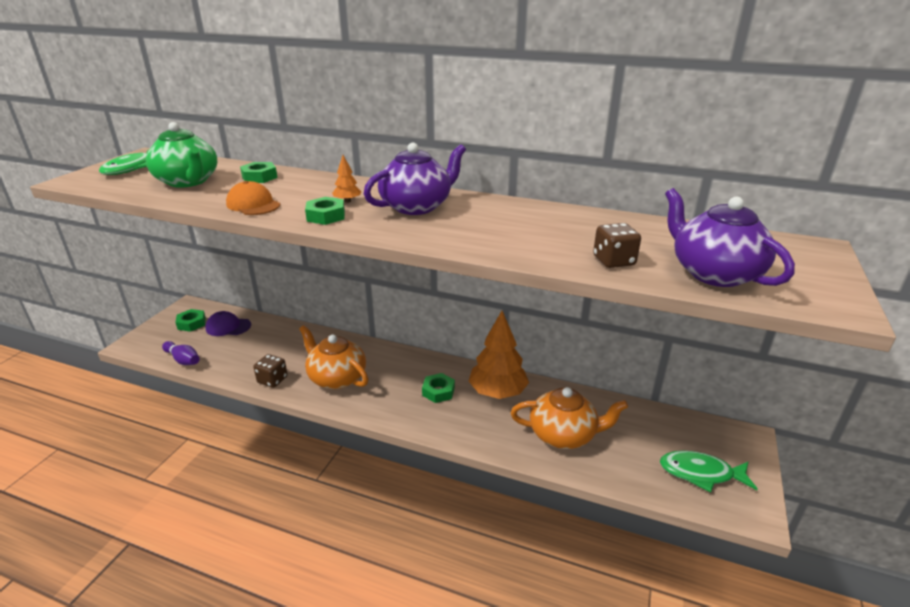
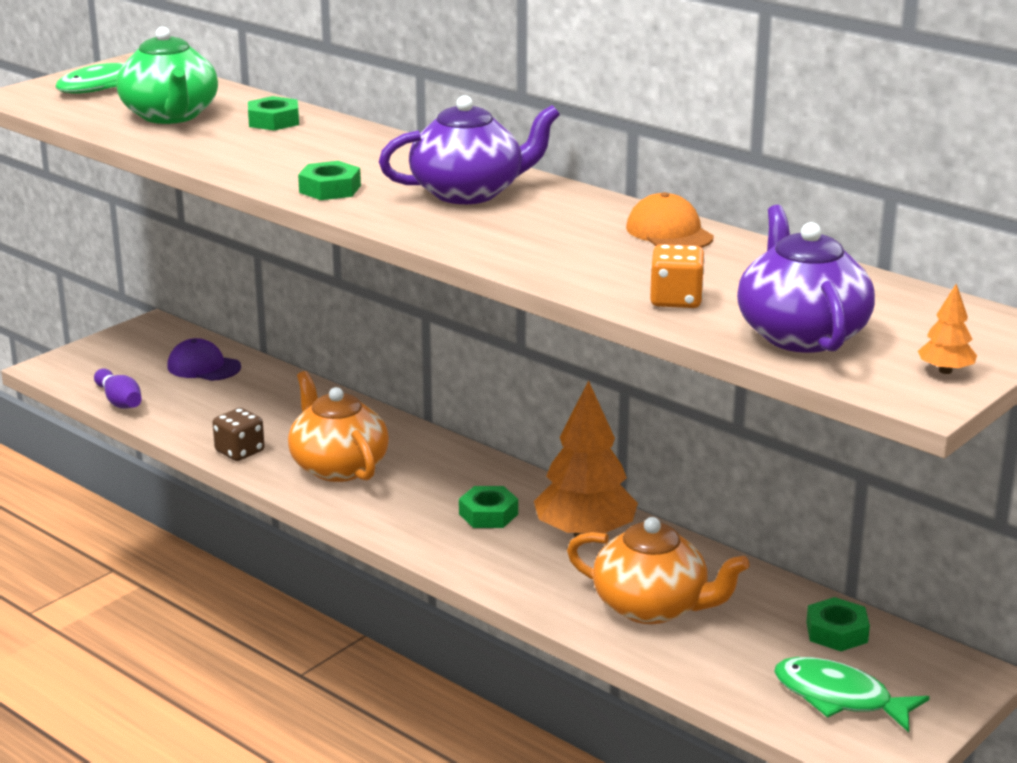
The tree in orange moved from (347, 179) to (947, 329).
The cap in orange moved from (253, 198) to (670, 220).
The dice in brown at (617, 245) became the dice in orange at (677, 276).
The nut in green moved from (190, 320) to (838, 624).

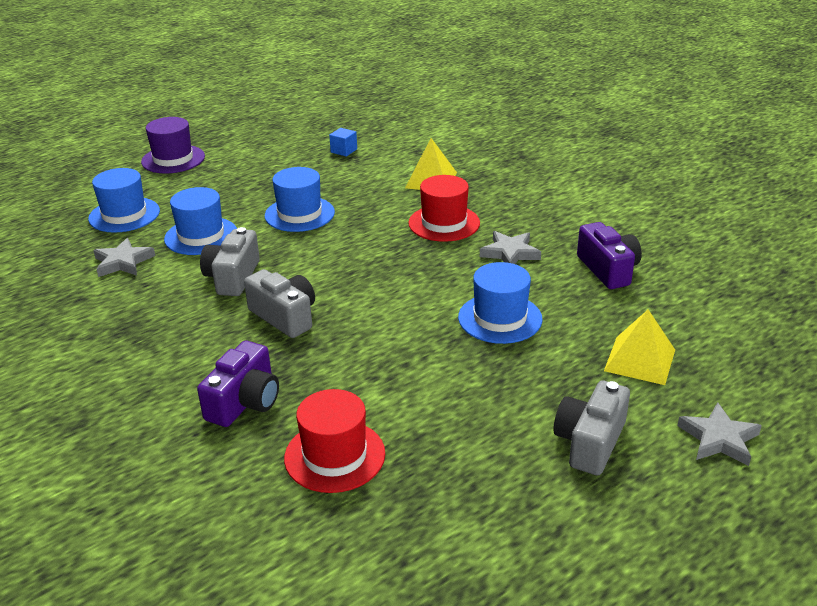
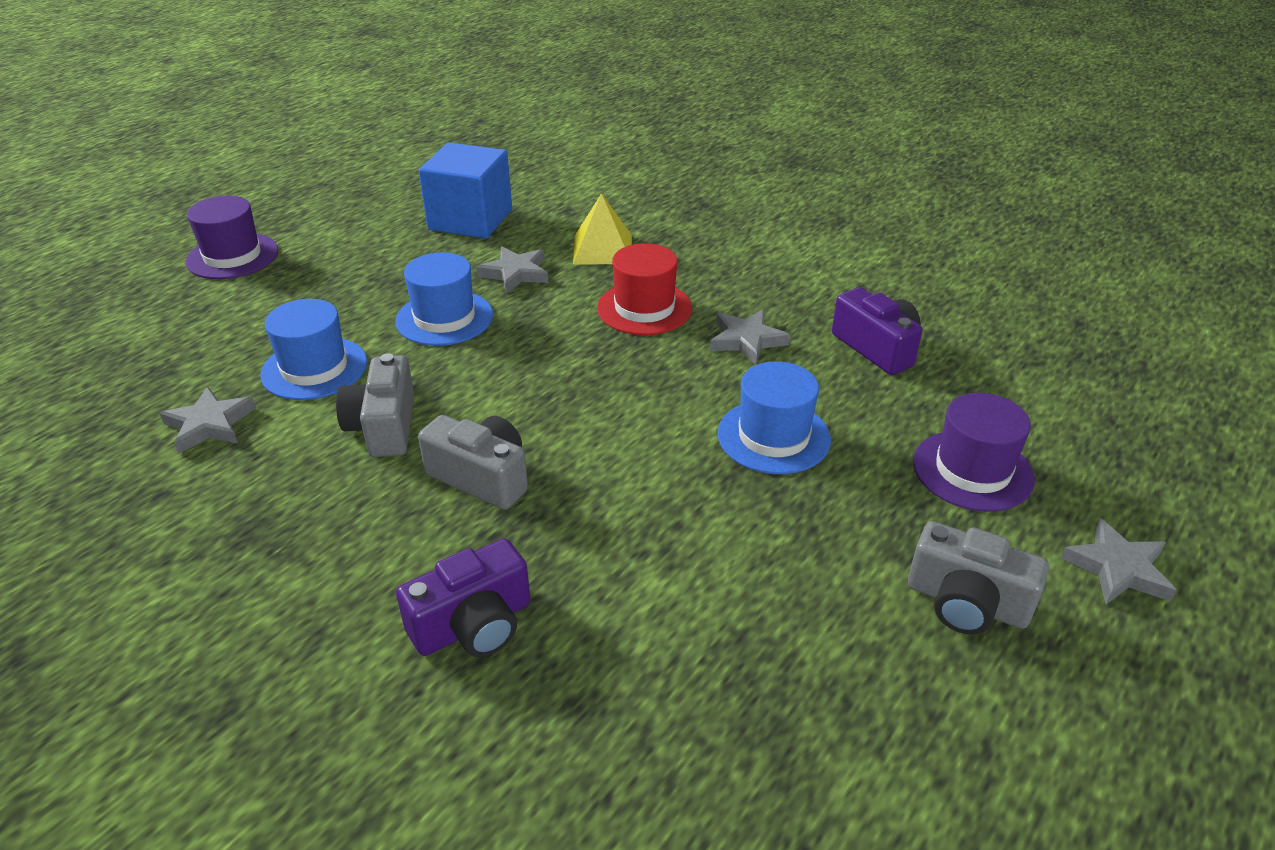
The cube in blue at (343, 142) changed to 2.46 times the size.
The hat in blue at (124, 200) disappeared.
The pyramid in yellow at (639, 347) was replaced by the hat in purple at (974, 452).
The camera in purple at (238, 384) turned 45 degrees clockwise.
The camera in grey at (591, 428) turned 75 degrees counterclockwise.
The hat in red at (334, 441) disappeared.
The star in grey at (512, 270) appeared.

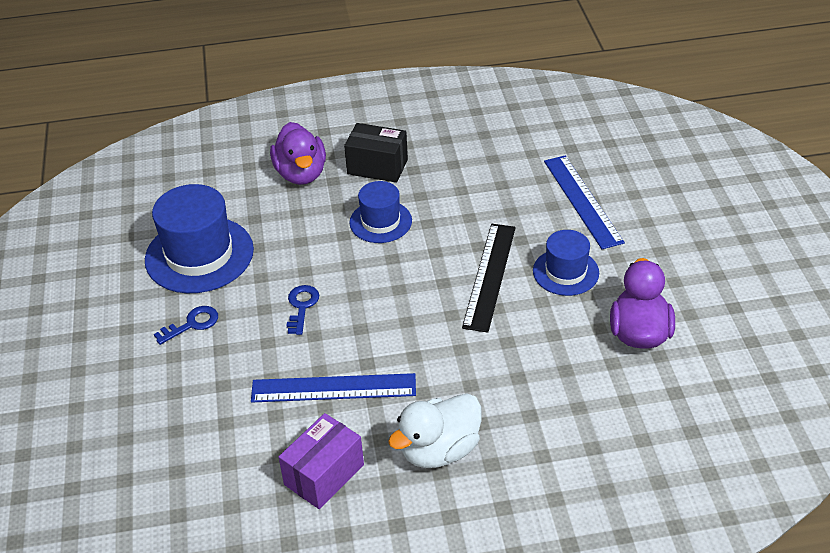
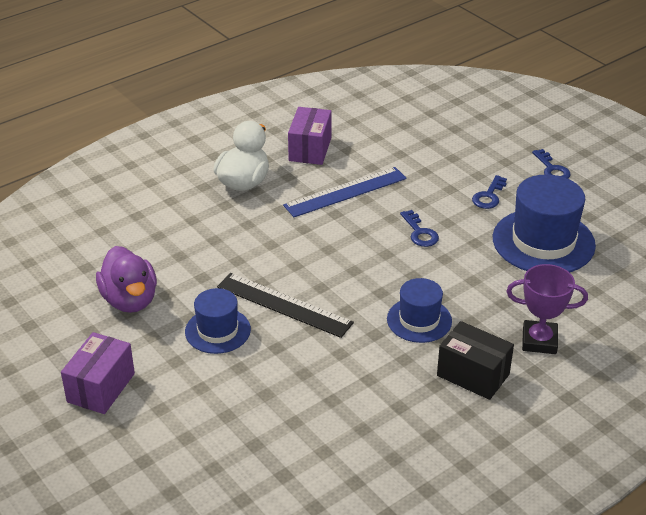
The duck in purple at (298, 153) was replaced by the trophy in purple at (547, 309).
The box in black at (376, 153) turned 45 degrees clockwise.
The ruler in blue at (584, 202) disappeared.
The ruler in black at (489, 278) turned 45 degrees counterclockwise.
The key in blue at (551, 164) appeared.
The box in purple at (98, 373) appeared.

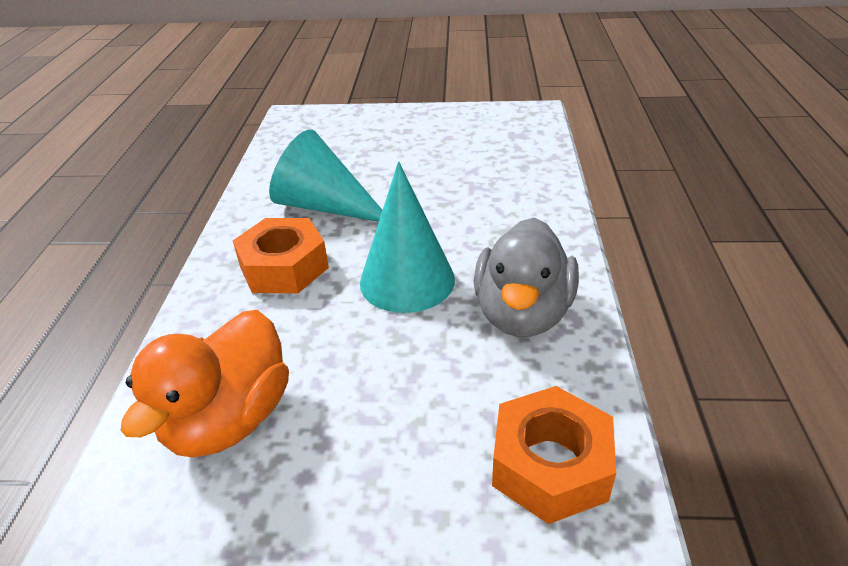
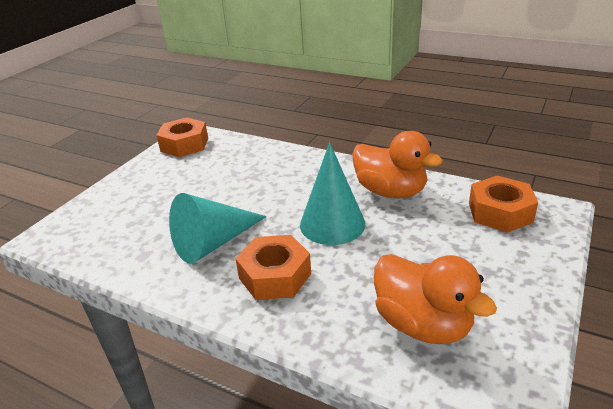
The duck in grey at (526, 277) became the duck in orange at (397, 164).
The nut in orange at (182, 137) appeared.

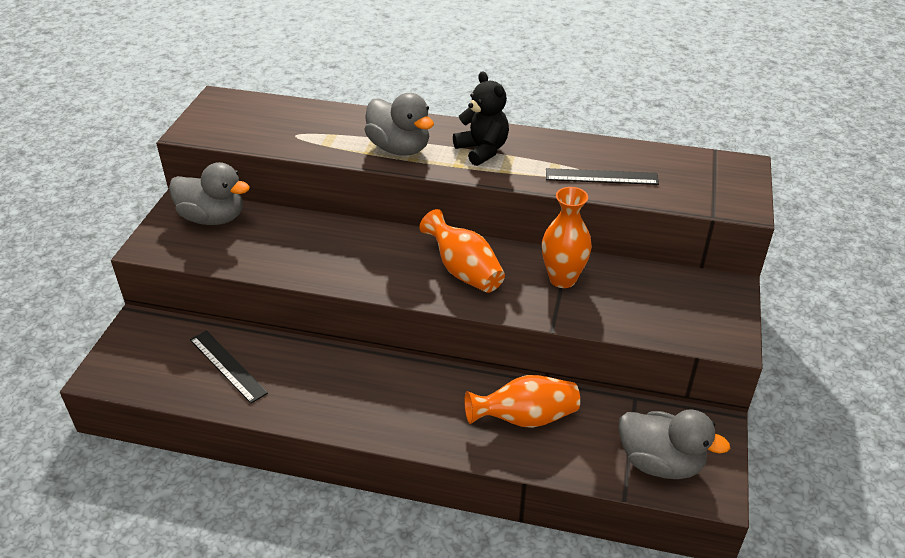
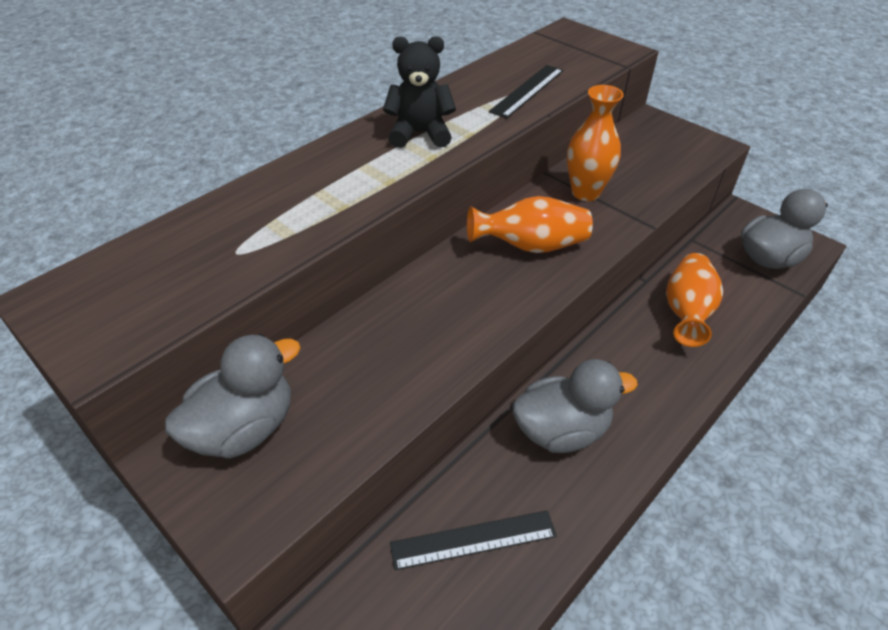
The duck in grey moved from (399, 124) to (575, 406).

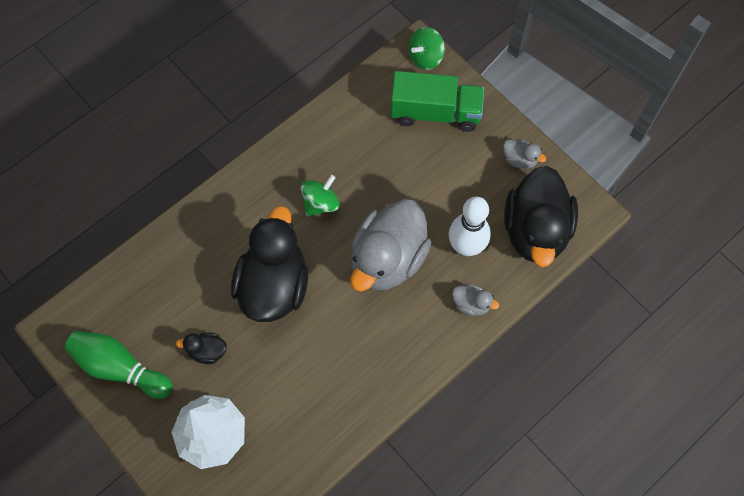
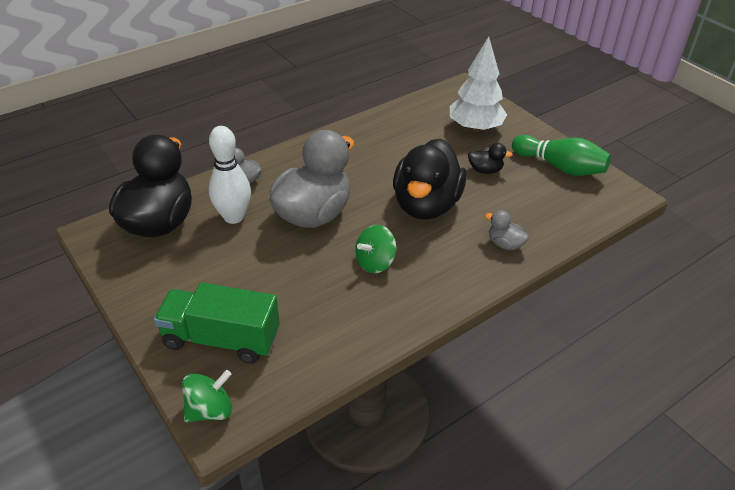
The duck in grey moved from (524, 154) to (507, 230).

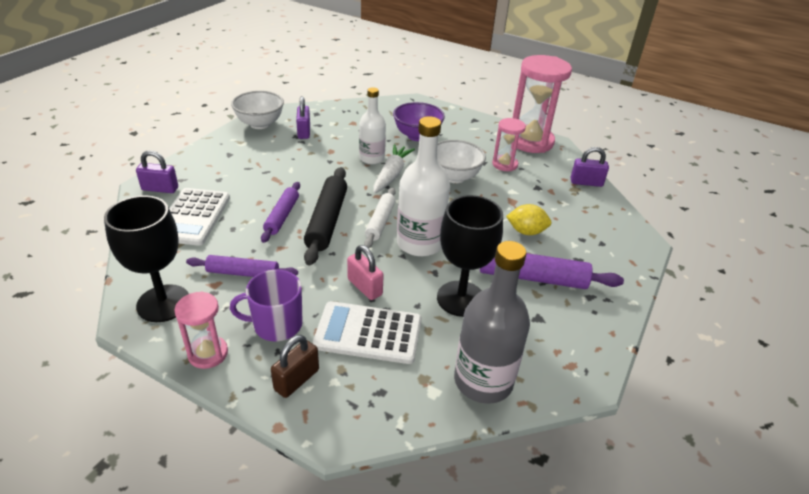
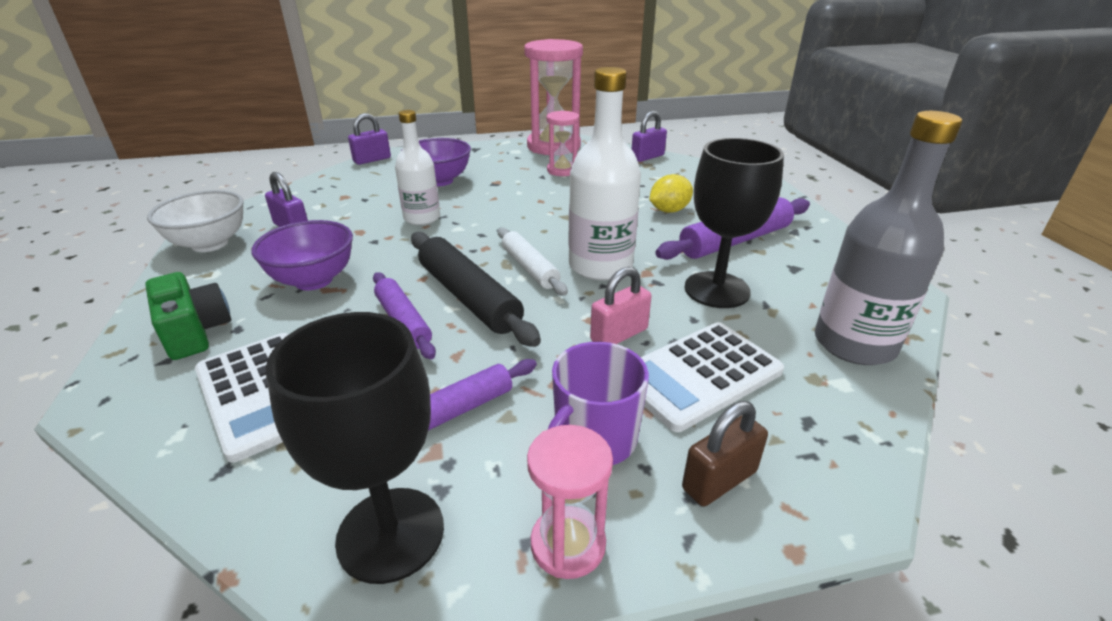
The bowl in white at (461, 161) disappeared.
The carrot in white at (394, 168) disappeared.
The padlock in purple moved from (157, 171) to (369, 139).
The padlock in pink at (365, 272) turned 45 degrees counterclockwise.
The padlock in brown at (295, 366) turned 60 degrees clockwise.
The bowl in purple at (302, 255) appeared.
The camera in green at (188, 316) appeared.

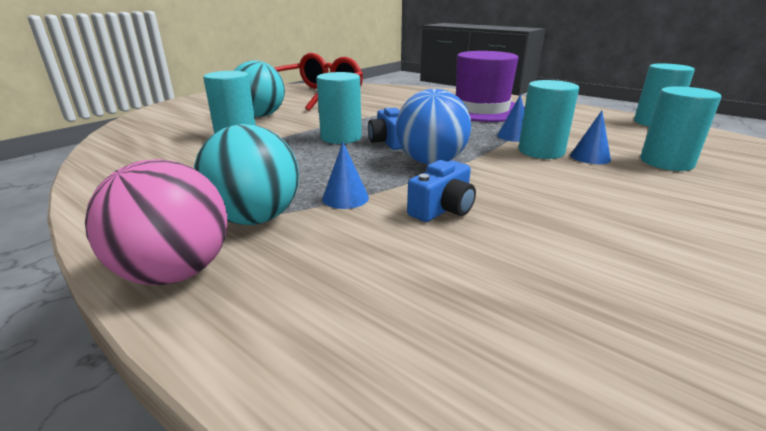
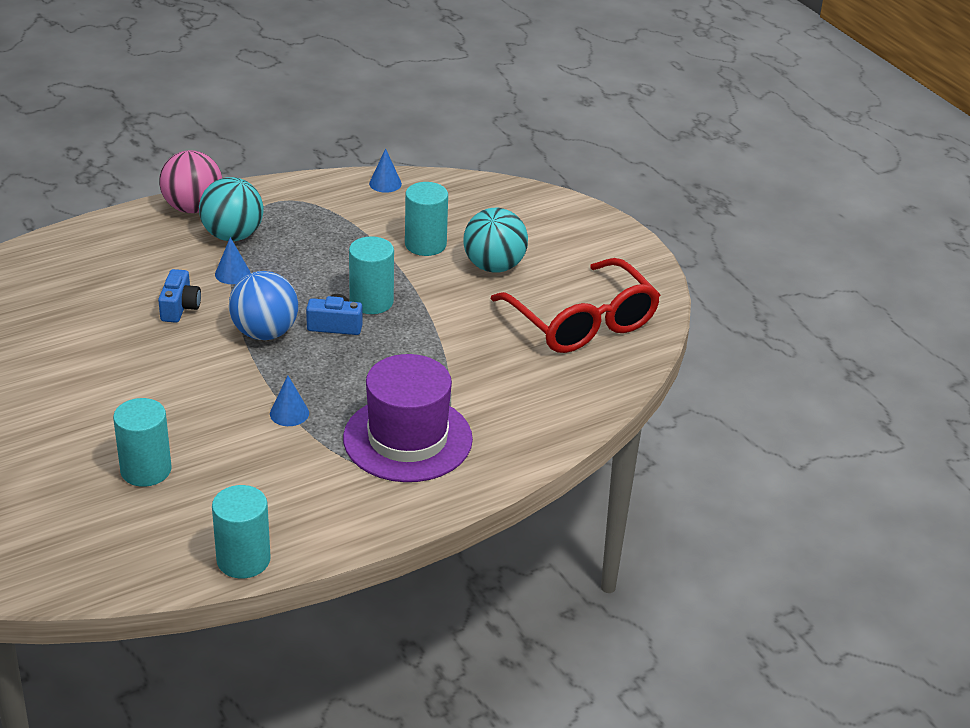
The cylinder in turquoise at (548, 119) disappeared.
The cone in blue moved from (590, 137) to (385, 170).
The camera in blue at (441, 191) turned 150 degrees counterclockwise.

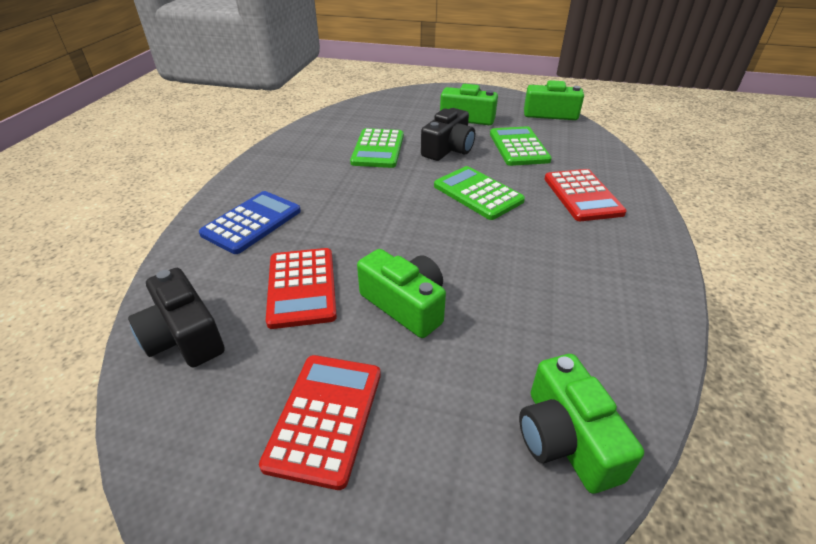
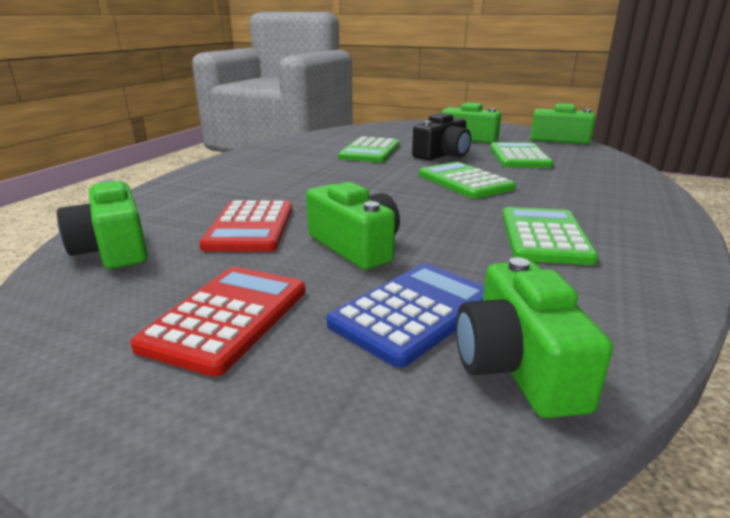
The calculator in red at (586, 195) disappeared.
The calculator in blue moved from (250, 222) to (405, 315).
The camera in black at (176, 318) became the camera in green at (102, 224).
The calculator in green at (550, 236) appeared.

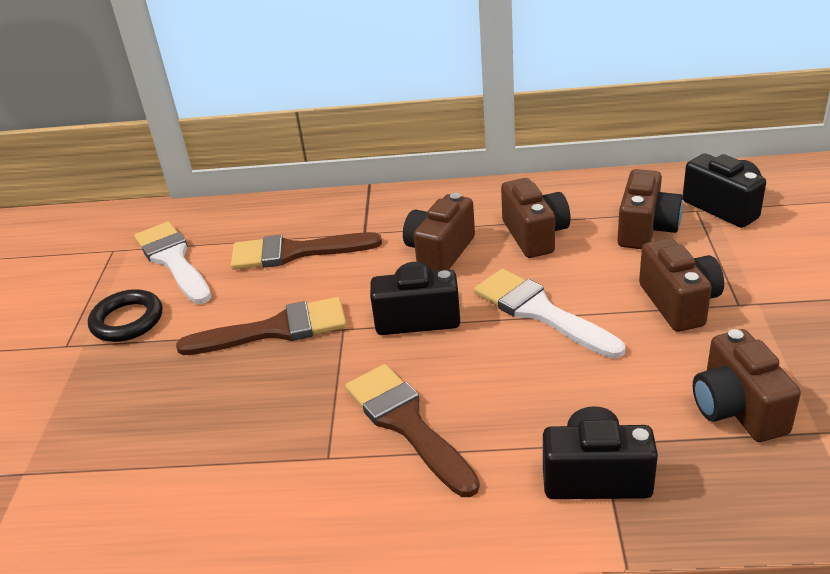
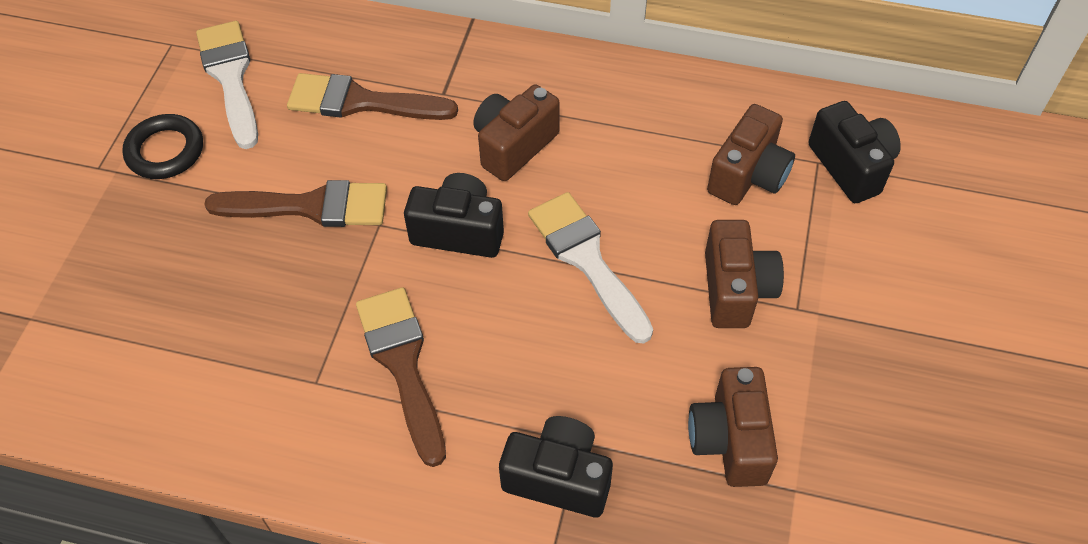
The camera in brown at (536, 218) disappeared.

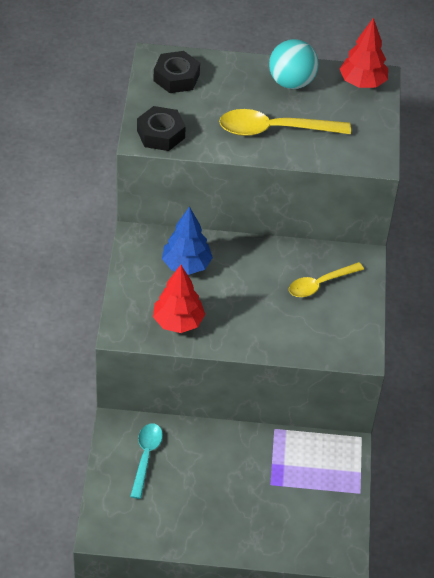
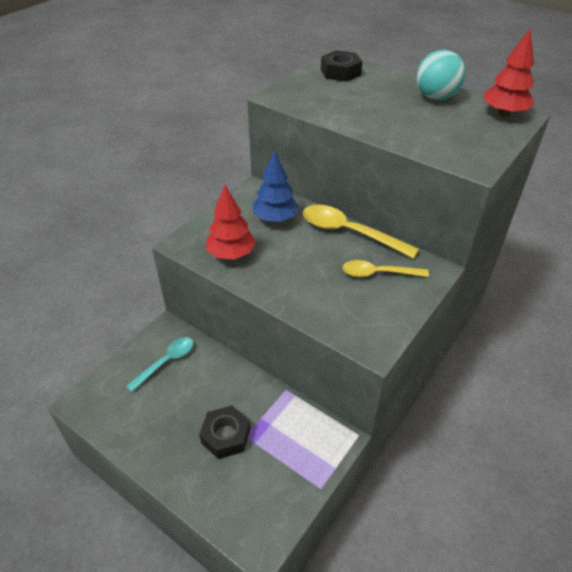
The nut in black moved from (161, 128) to (224, 432).
The spoon in yellow moved from (285, 122) to (361, 232).

